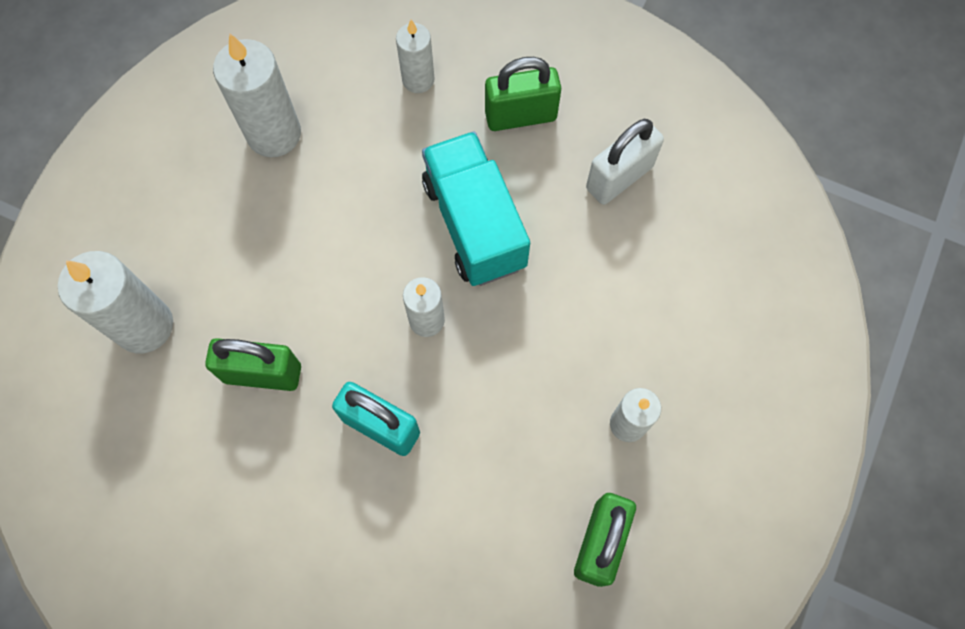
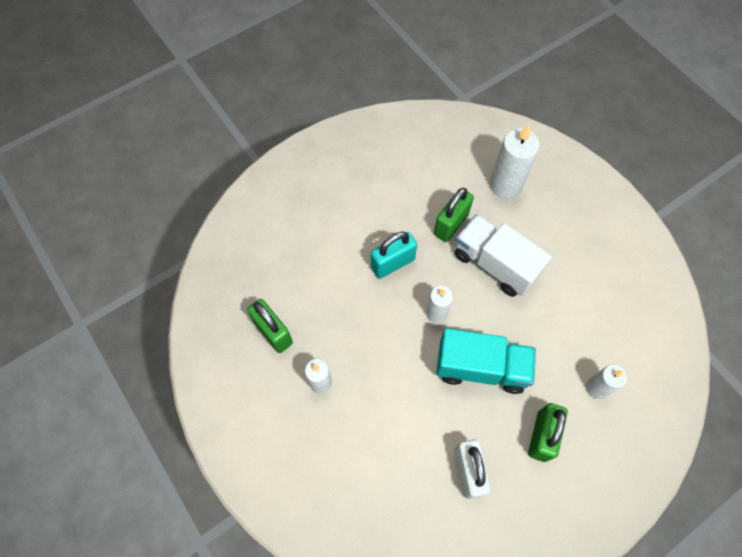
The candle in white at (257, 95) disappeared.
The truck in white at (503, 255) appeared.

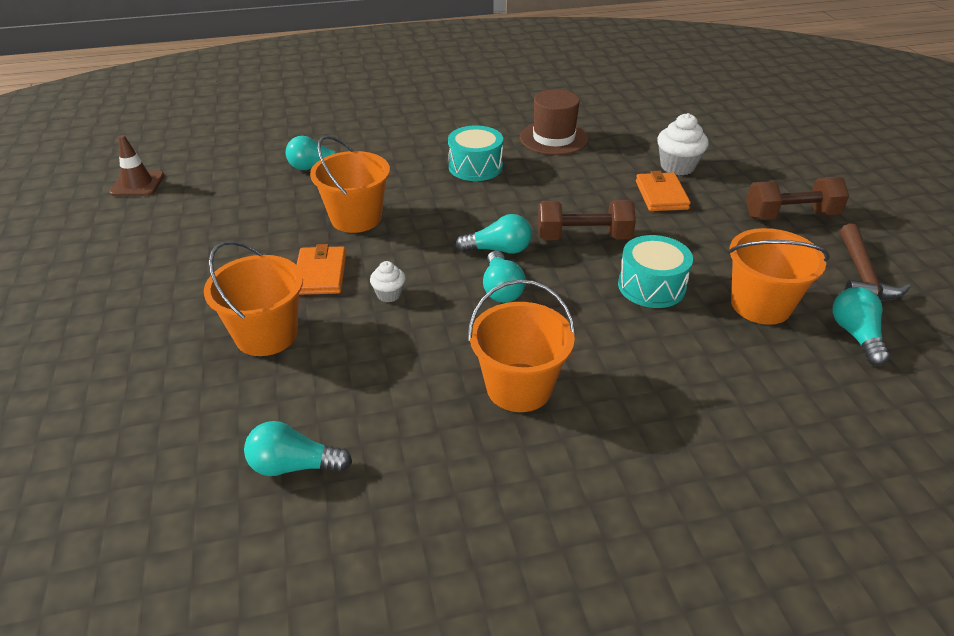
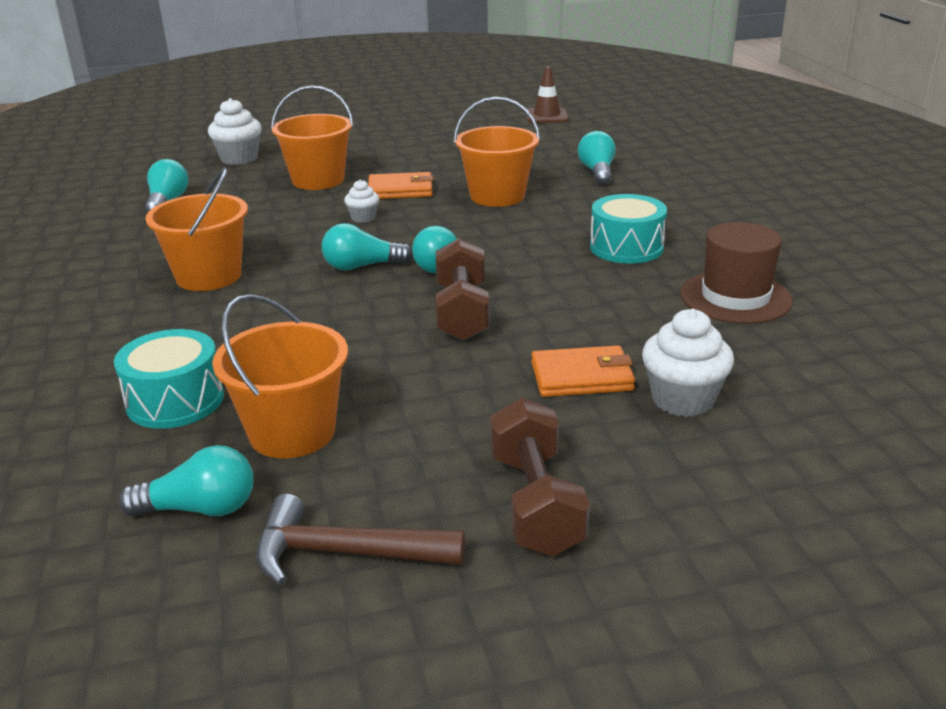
The drum in turquoise moved from (655, 271) to (169, 379).
The cupcake in white at (235, 131) appeared.

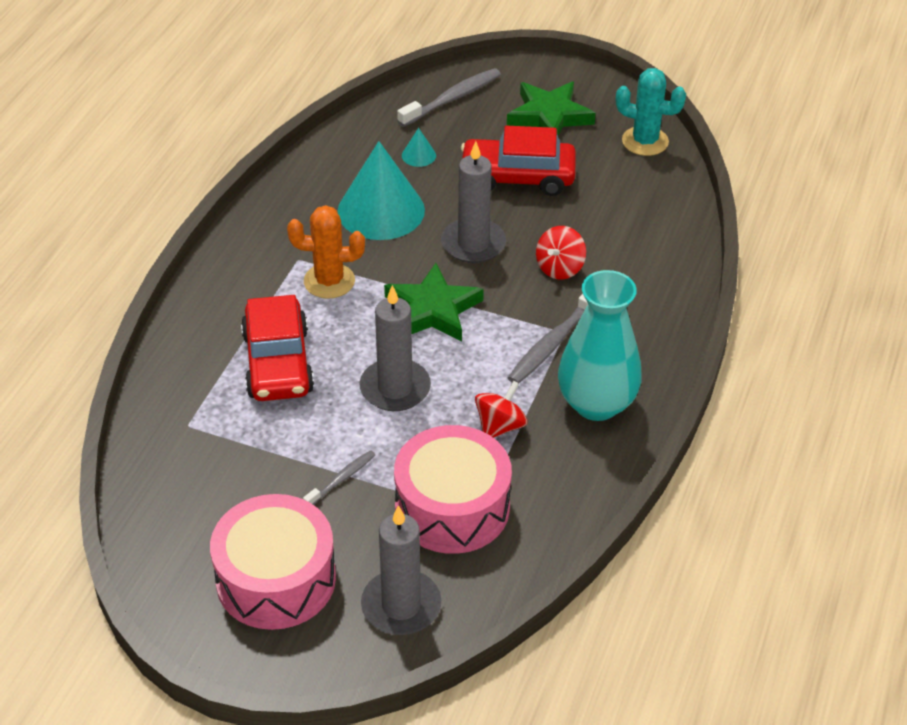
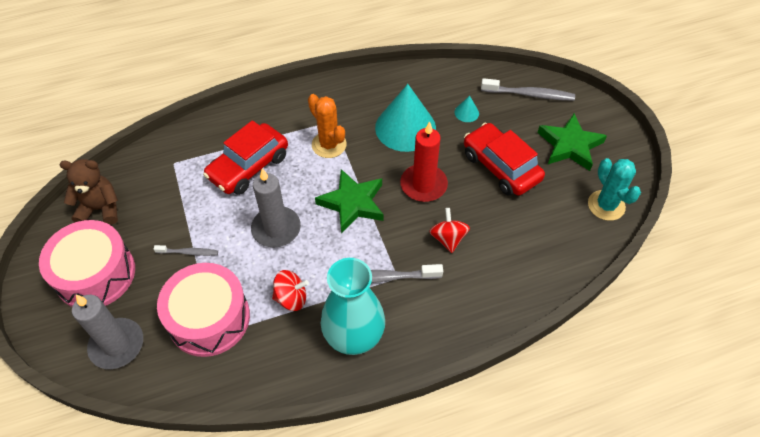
The candle in grey at (473, 202) became the candle in red at (424, 161).
The spinning top in red at (561, 253) turned 90 degrees clockwise.
The teddy bear in brown at (89, 192) appeared.

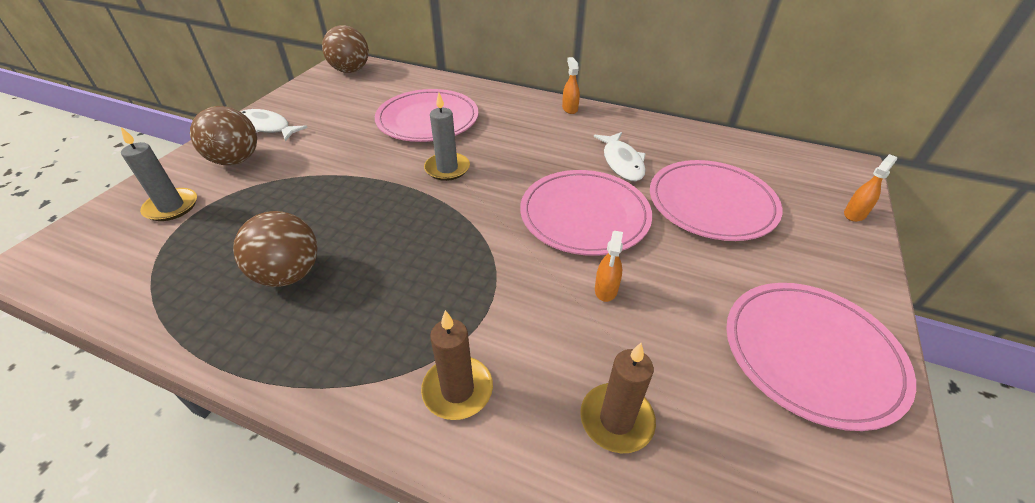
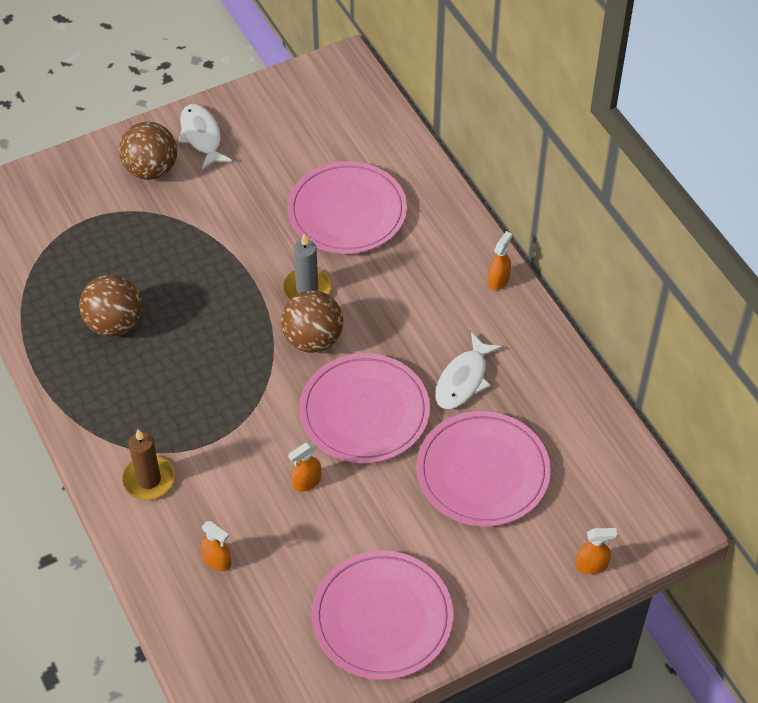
The ball in brown moved from (345, 49) to (312, 321).
The candle in grey at (159, 174) disappeared.
The candle in brown at (618, 398) was replaced by the spray bottle in orange at (216, 546).

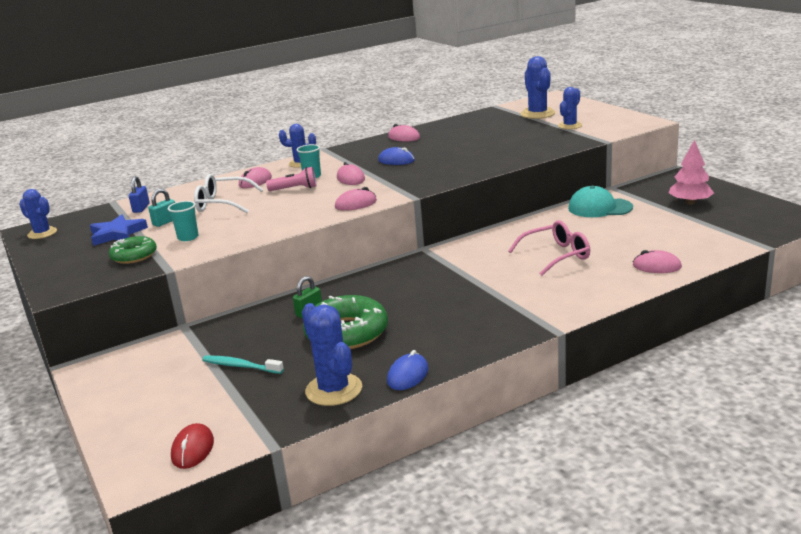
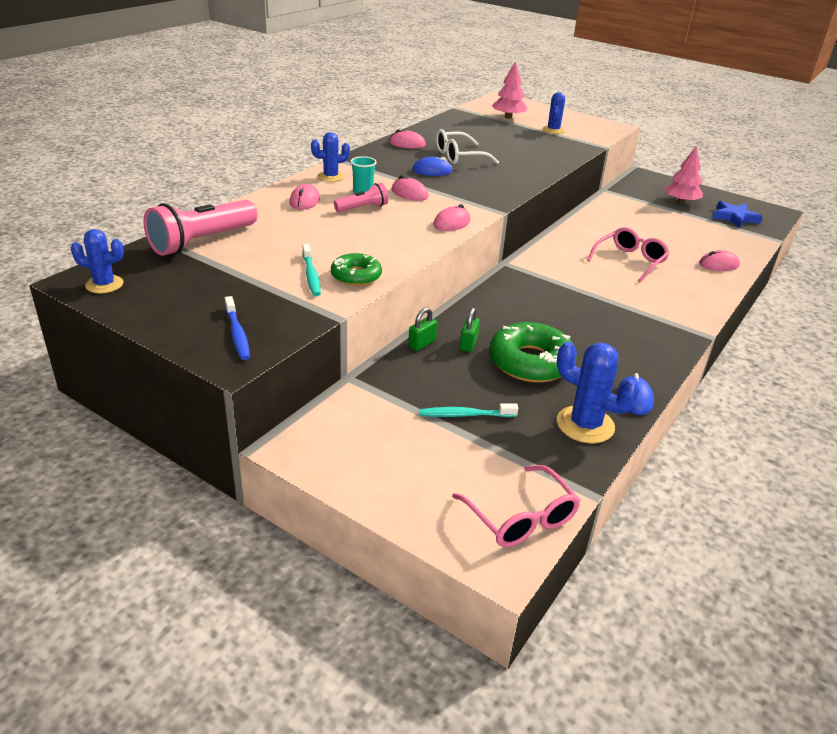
The cactus in blue at (537, 87) was replaced by the tree in pink at (509, 90).
The glasses in white moved from (229, 193) to (467, 146).
The padlock in blue at (139, 194) was replaced by the flashlight in pink at (201, 228).
The cap in turquoise at (600, 201) disappeared.
The padlock in turquoise at (161, 208) disappeared.
The cup in turquoise at (183, 221) was replaced by the toothbrush in turquoise at (311, 270).
The star in blue moved from (119, 230) to (737, 214).
The donut in green moved from (133, 250) to (356, 269).
The mouse in red at (192, 446) was replaced by the glasses in pink at (516, 506).
The toothbrush in blue at (237, 328) appeared.
The padlock in green at (422, 329) appeared.

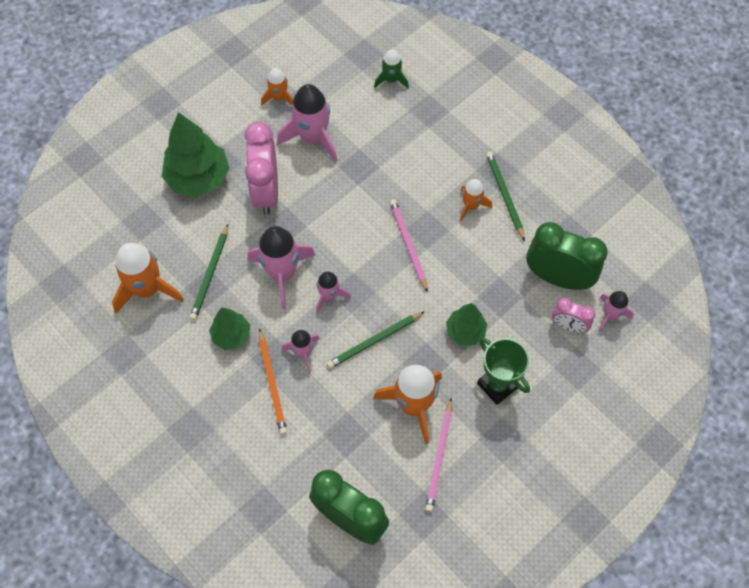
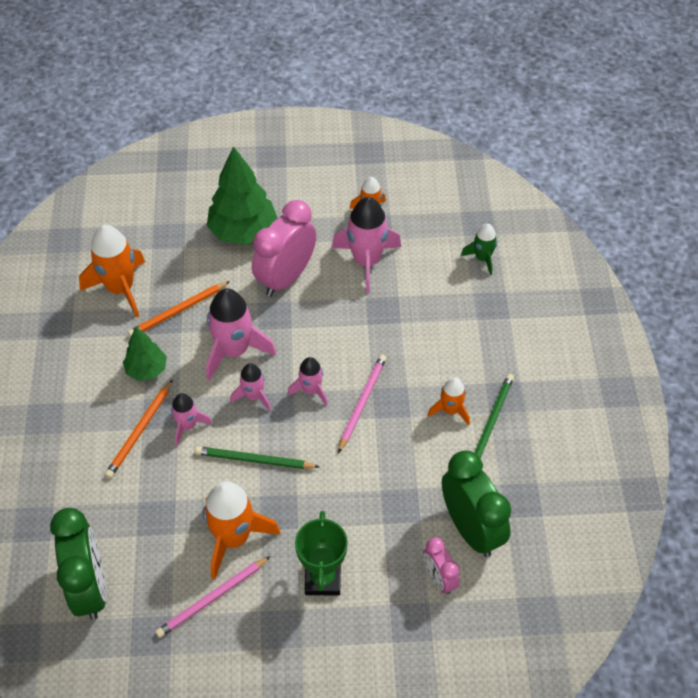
The pencil in green at (209, 272) became the pencil in orange at (179, 309).
The rocket in pink moved from (616, 311) to (308, 381).
The tree in green at (466, 324) disappeared.

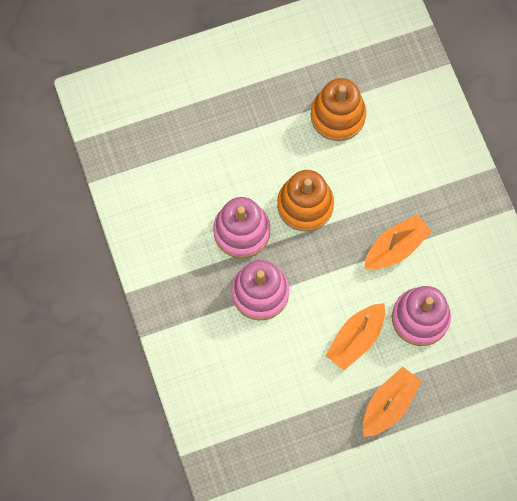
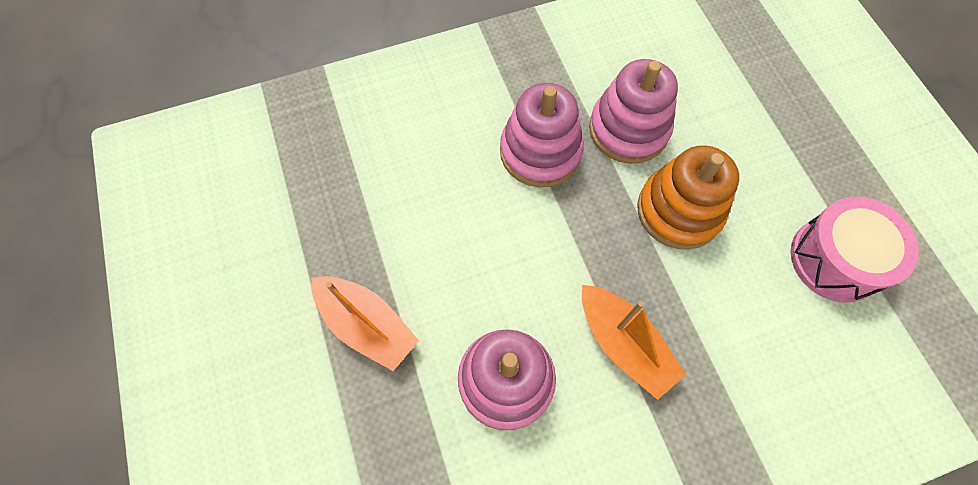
The stacking toy in orange at (338, 109) was replaced by the drum in pink at (855, 249).
The boat in orange at (355, 336) disappeared.

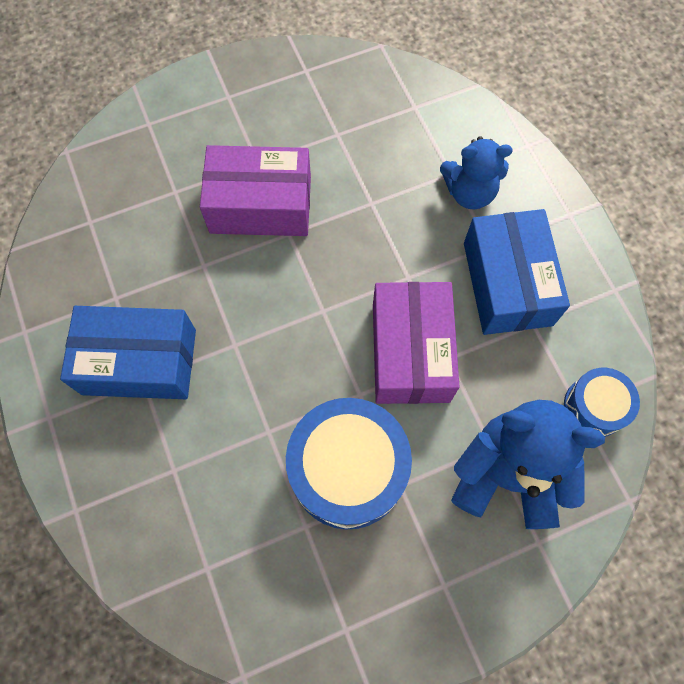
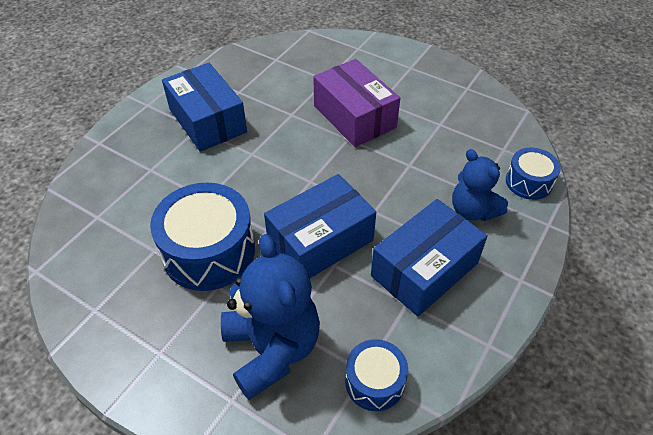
The box in purple at (416, 343) became the box in blue at (320, 226).
The drum in blue at (533, 174) appeared.

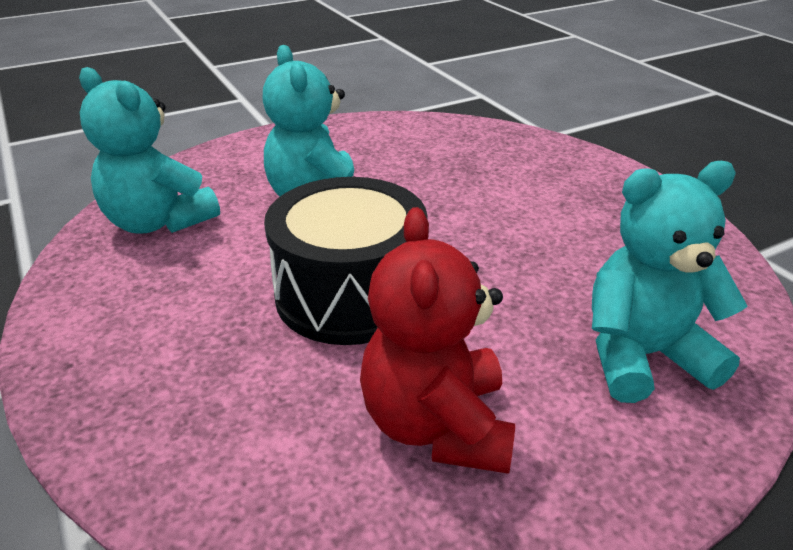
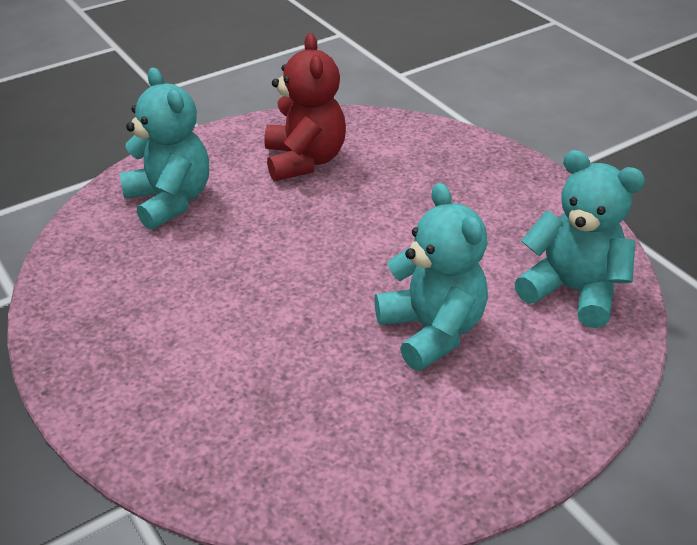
The teddy bear in turquoise at (670, 282) turned 105 degrees counterclockwise.
The drum in black at (346, 261) disappeared.

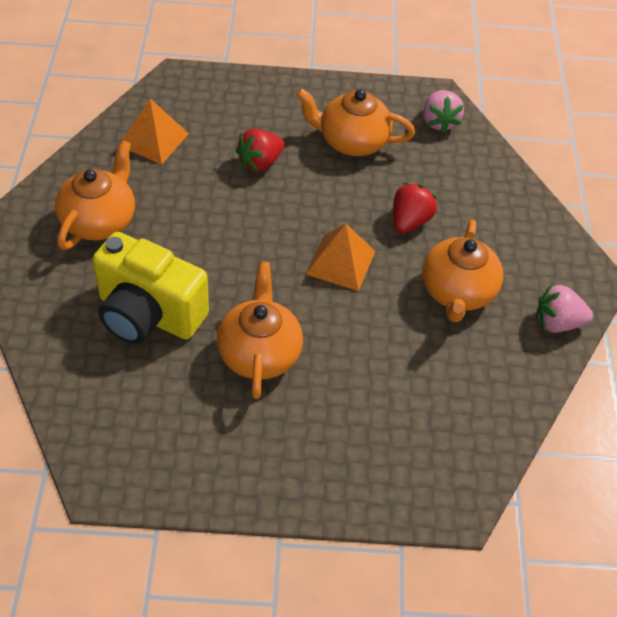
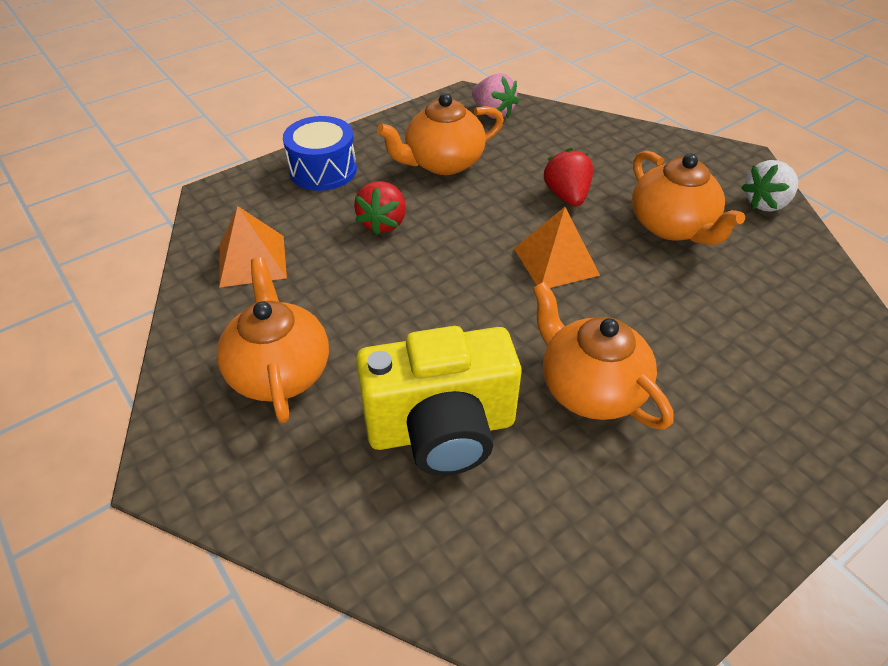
The strawberry in pink at (564, 308) became the strawberry in white at (769, 186).
The drum in blue at (320, 153) appeared.

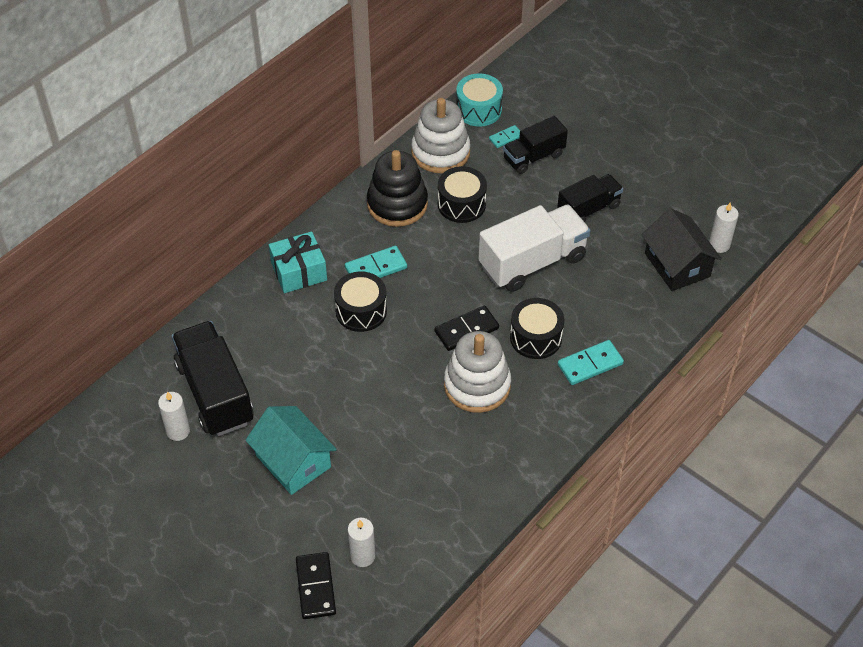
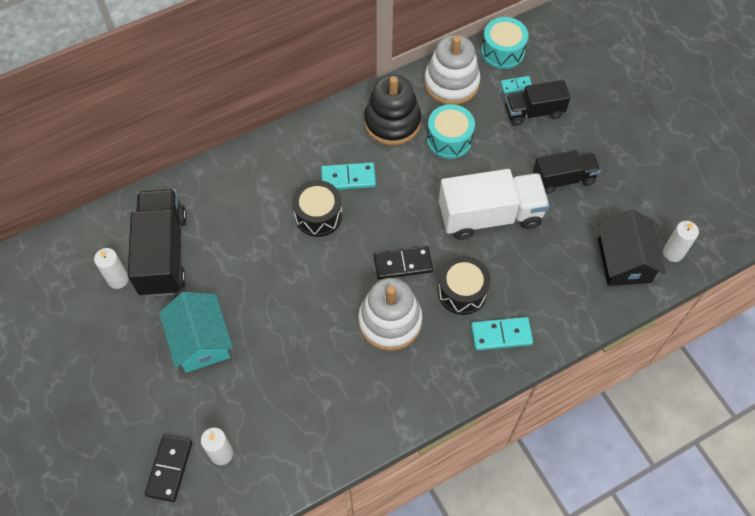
The drum in black at (462, 194) became the drum in turquoise at (451, 131).
The gift in turquoise at (298, 262) disappeared.

